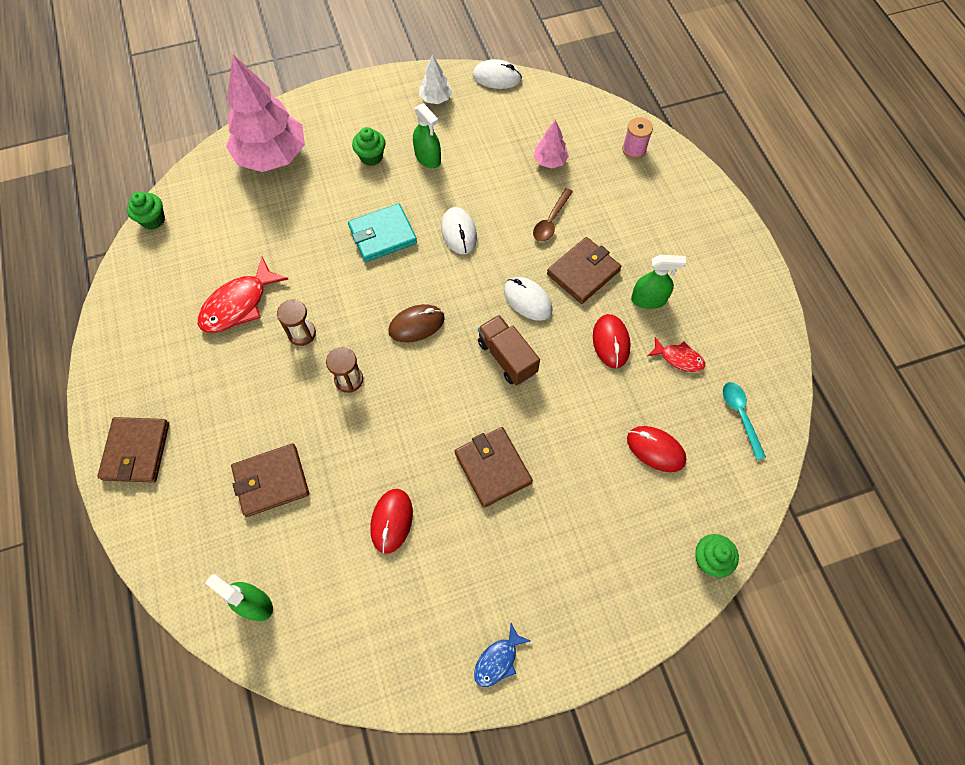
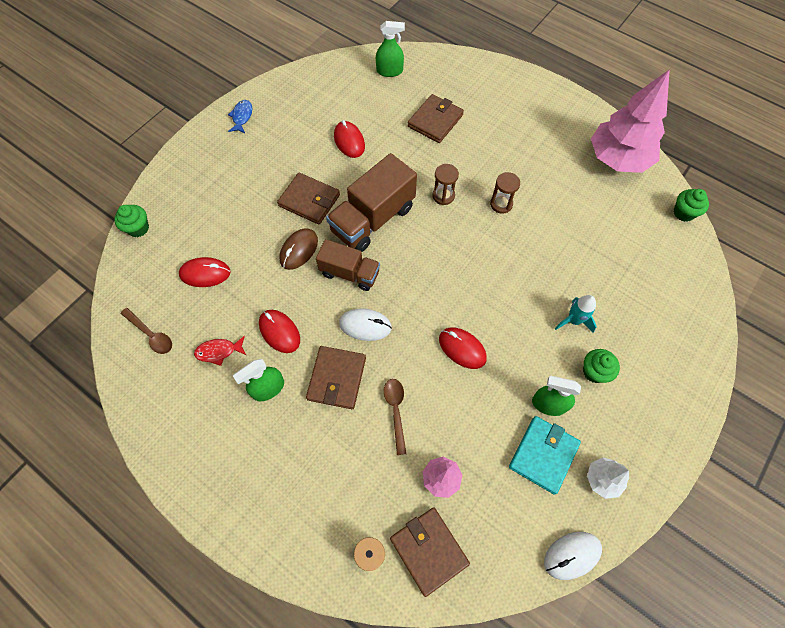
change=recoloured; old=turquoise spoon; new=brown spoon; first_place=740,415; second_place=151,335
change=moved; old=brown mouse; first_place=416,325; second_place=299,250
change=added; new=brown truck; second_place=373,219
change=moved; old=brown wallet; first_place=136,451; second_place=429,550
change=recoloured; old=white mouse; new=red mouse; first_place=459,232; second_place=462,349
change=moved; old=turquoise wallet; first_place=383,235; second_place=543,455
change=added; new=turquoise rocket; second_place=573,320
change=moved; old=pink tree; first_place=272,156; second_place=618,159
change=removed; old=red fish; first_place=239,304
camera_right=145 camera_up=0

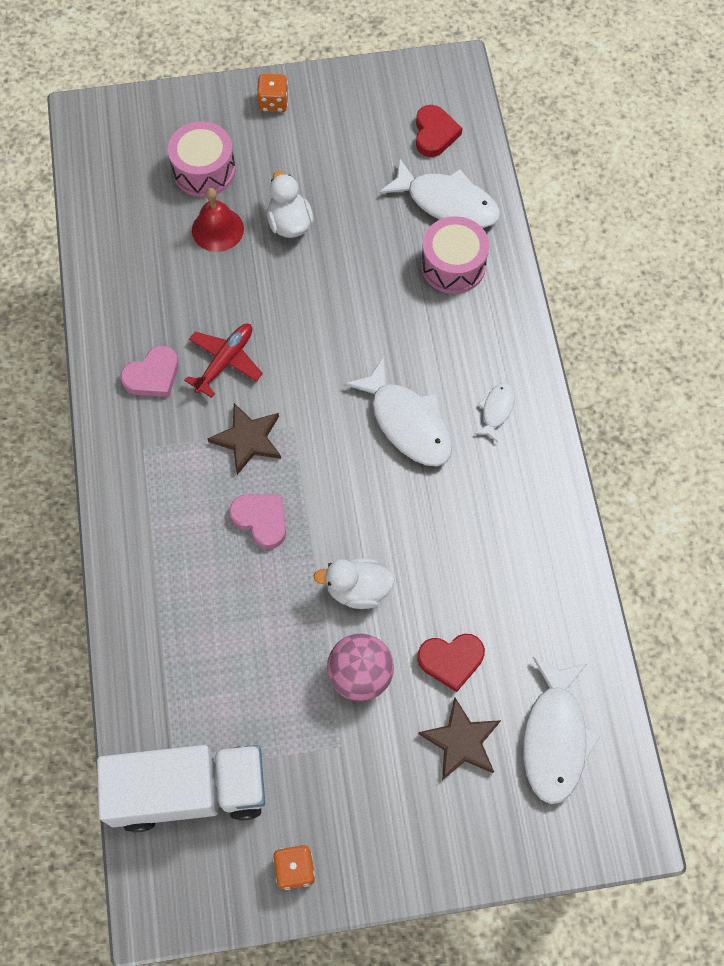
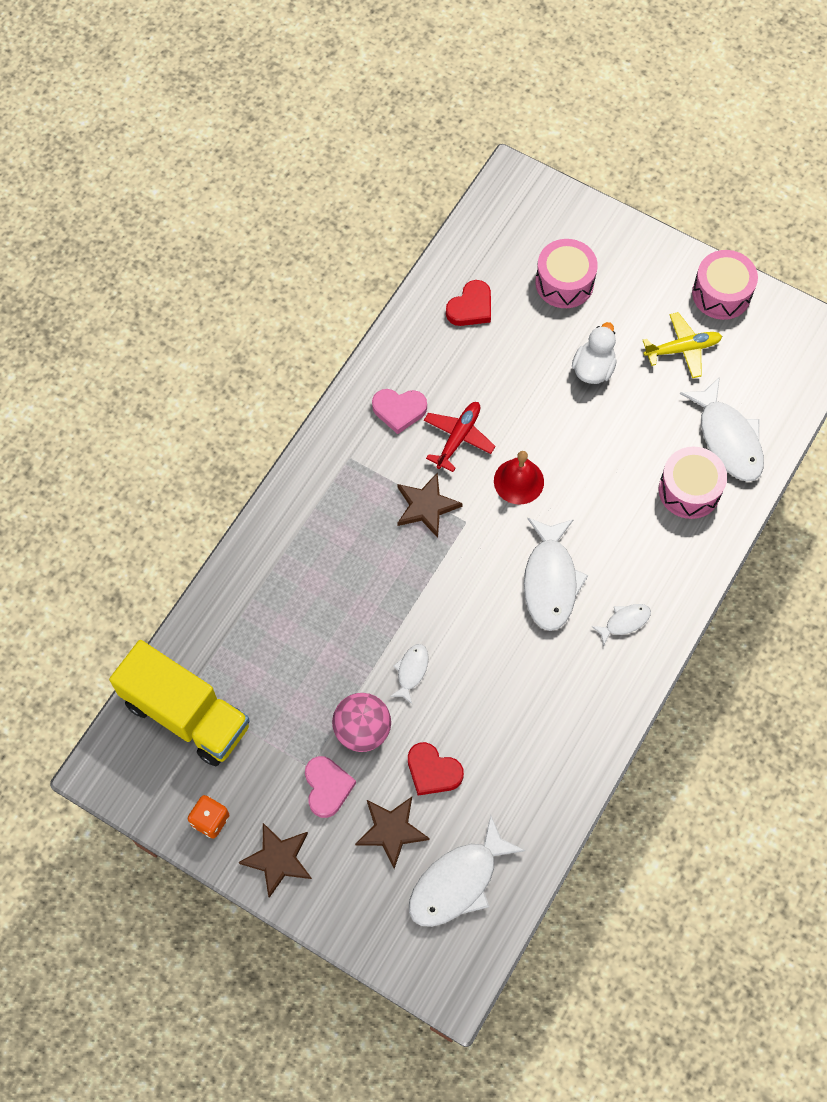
change=recoloured; old=white truck; new=yellow truck; first_place=189,791; second_place=186,714
change=added; new=brown star; second_place=278,859
change=moved; old=pink heart; first_place=261,520; second_place=327,787
change=replaced; old=white duck; new=white fish; first_place=358,589; second_place=411,671
change=turned; old=red plane; first_place=225,361; second_place=458,438; degrees=-45
change=moved; old=red heart; first_place=434,134; second_place=471,307
change=moved; old=red bell; first_place=217,229; second_place=518,481
change=added; new=yellow plane; second_place=682,349
change=added; new=pink drum; second_place=721,294
change=removed; old=orange dice; first_place=273,103
camera_right=40 camera_up=0

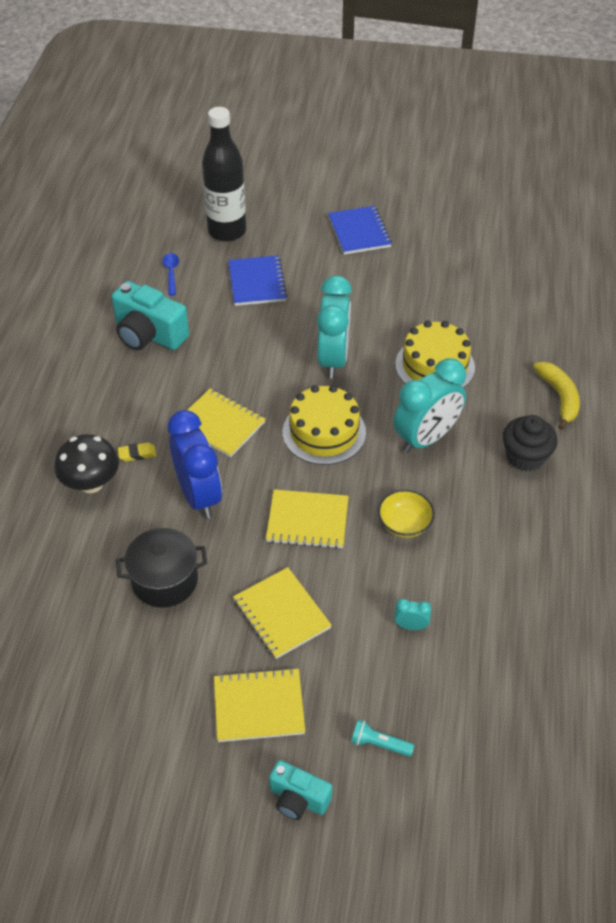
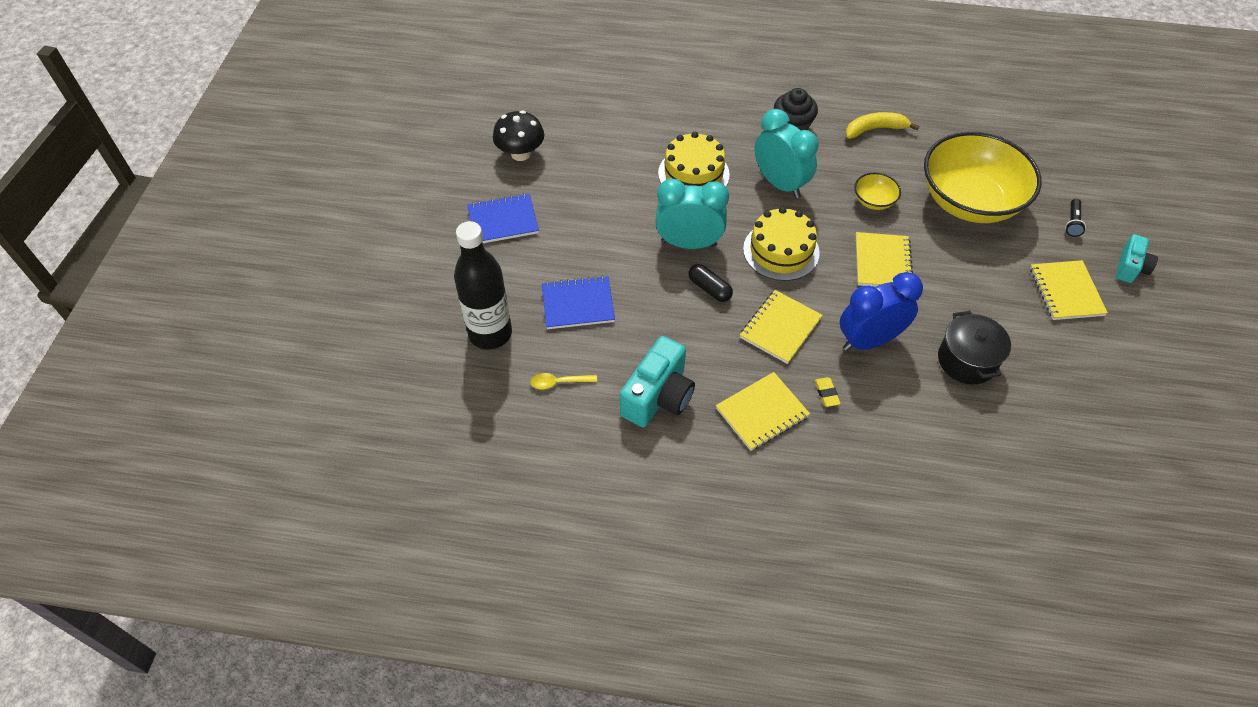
change=moved; old=black mushroom; first_place=91,483; second_place=520,154
change=recoloured; old=blue spoon; new=yellow spoon; first_place=171,273; second_place=558,382
change=added; new=black capsule; second_place=709,289
change=moved; old=yellow notebook; first_place=281,614; second_place=762,413
change=moved; old=yellow banana; first_place=559,397; second_place=875,129
change=replaced; old=turquoise clock; new=yellow bowl; first_place=410,626; second_place=969,201
change=recoloured; old=turquoise flashlight; new=black flashlight; first_place=379,744; second_place=1072,222
camera_right=-90 camera_up=5

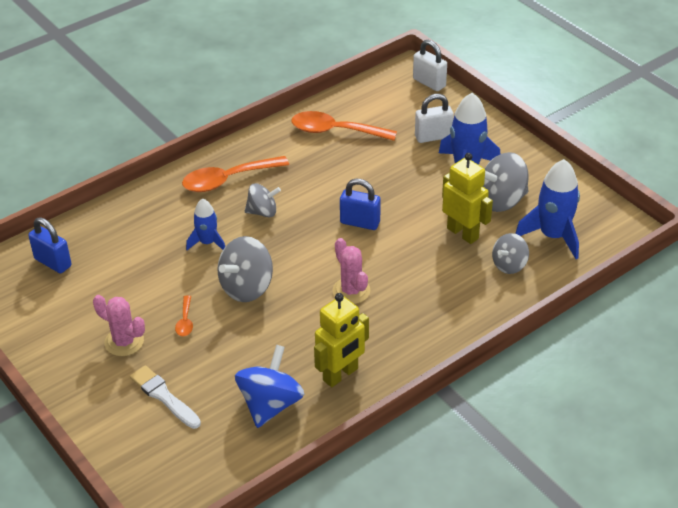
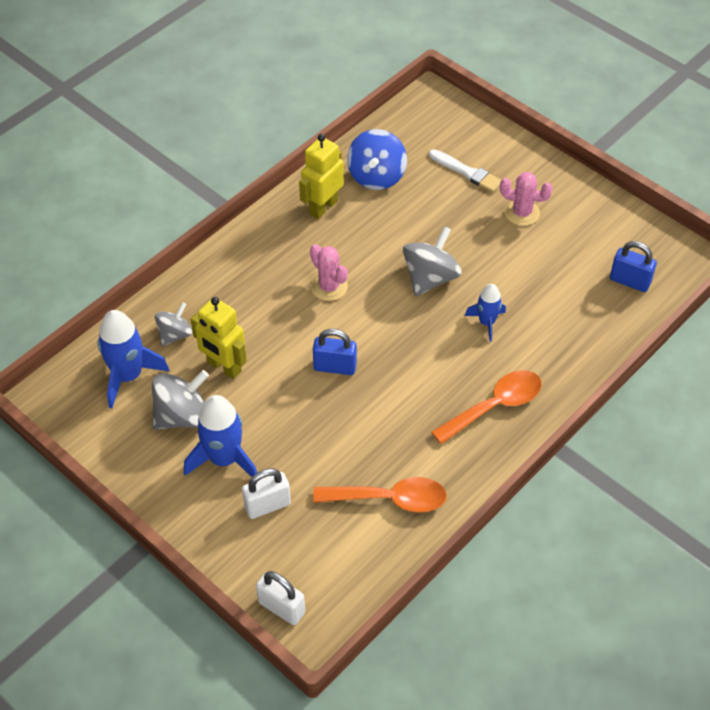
change=removed; old=orange spoon; first_place=185,321
change=removed; old=grey spinning top; first_place=262,212
camera_right=170 camera_up=10

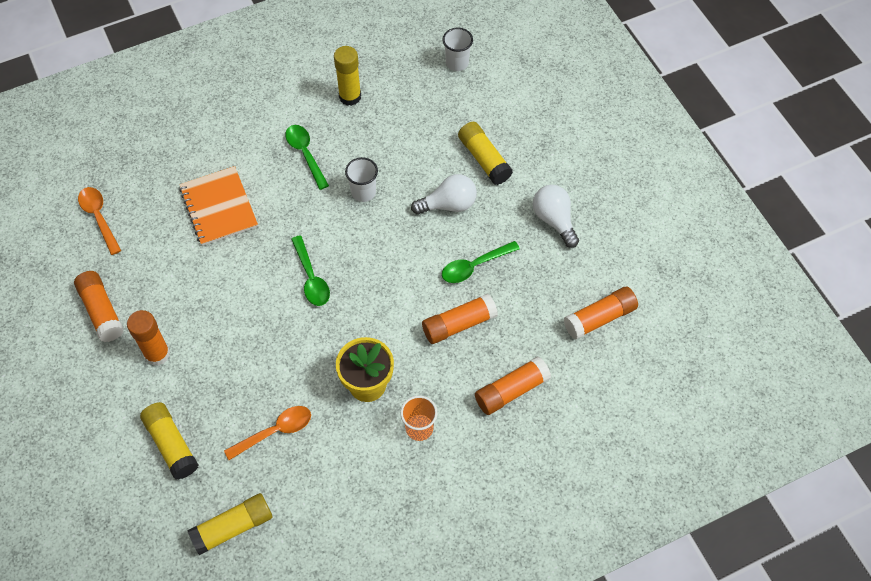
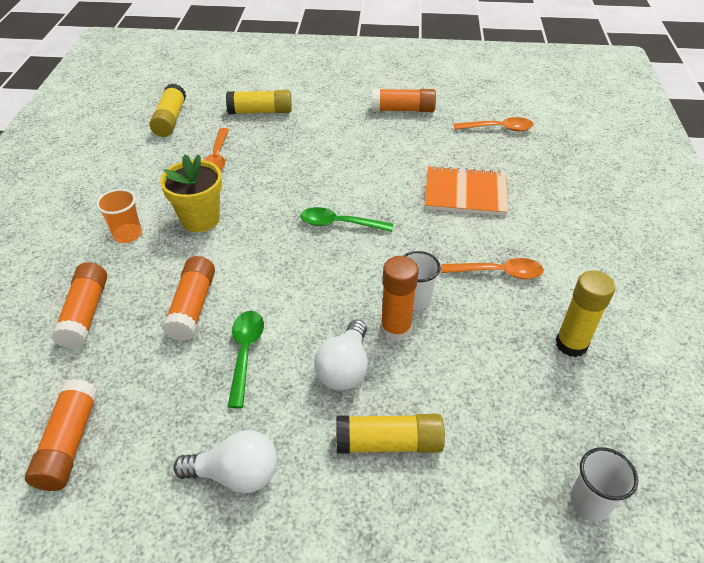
change=moved; old=orange glue stick; first_place=157,354; second_place=395,329
change=recoloured; old=green spoon; new=orange spoon; first_place=305,154; second_place=498,272
camera_right=120 camera_up=-15

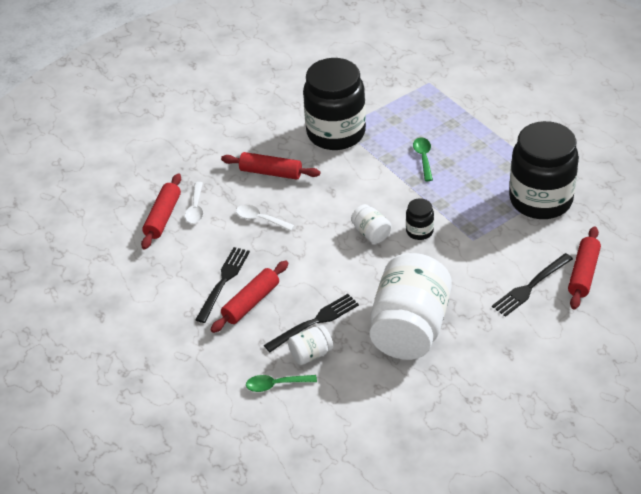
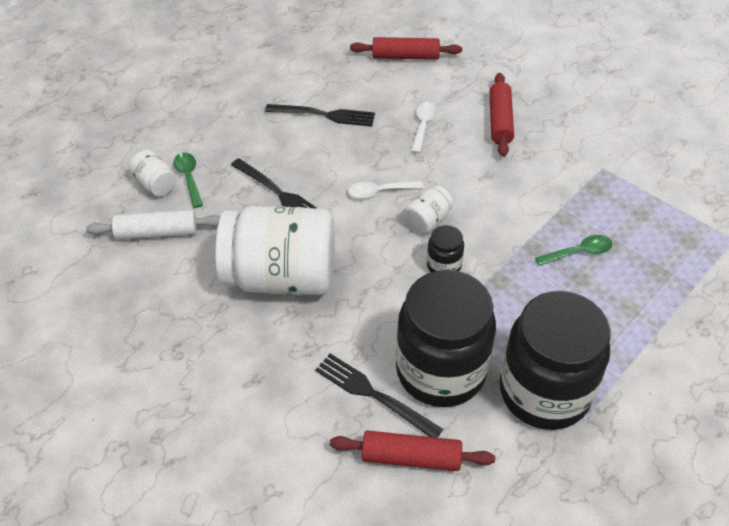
change=added; new=white rolling pin; second_place=157,233
change=moved; old=white jar; first_place=311,354; second_place=155,184
change=moved; old=white spoon; first_place=196,208; second_place=379,192
change=moved; old=black jar; first_place=336,133; second_place=440,371
change=removed; old=red rolling pin; first_place=251,302
camera_right=75 camera_up=5

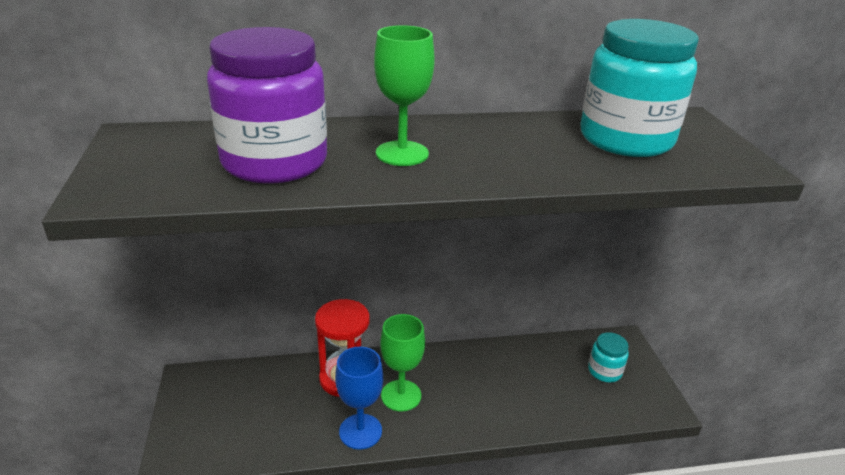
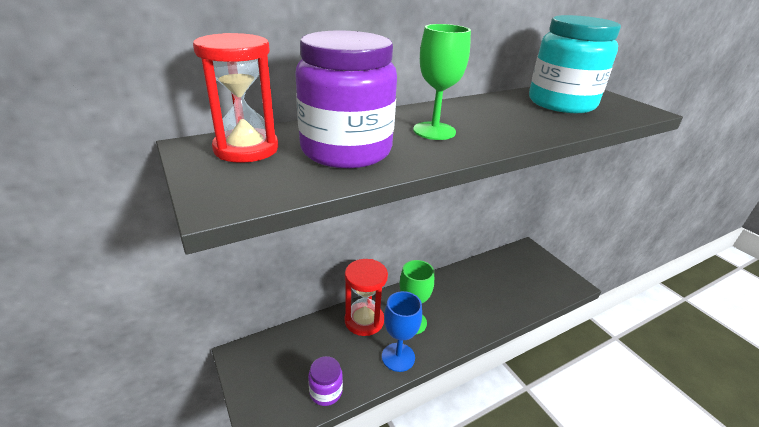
change=added; new=red hourglass; second_place=246,149
change=added; new=purple jar; second_place=326,392
change=removed; old=turquoise jar; first_place=604,371
camera_right=-20 camera_up=0

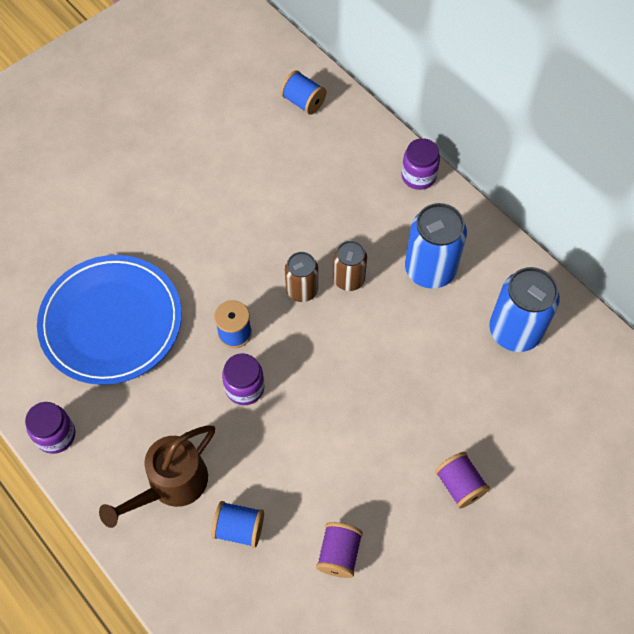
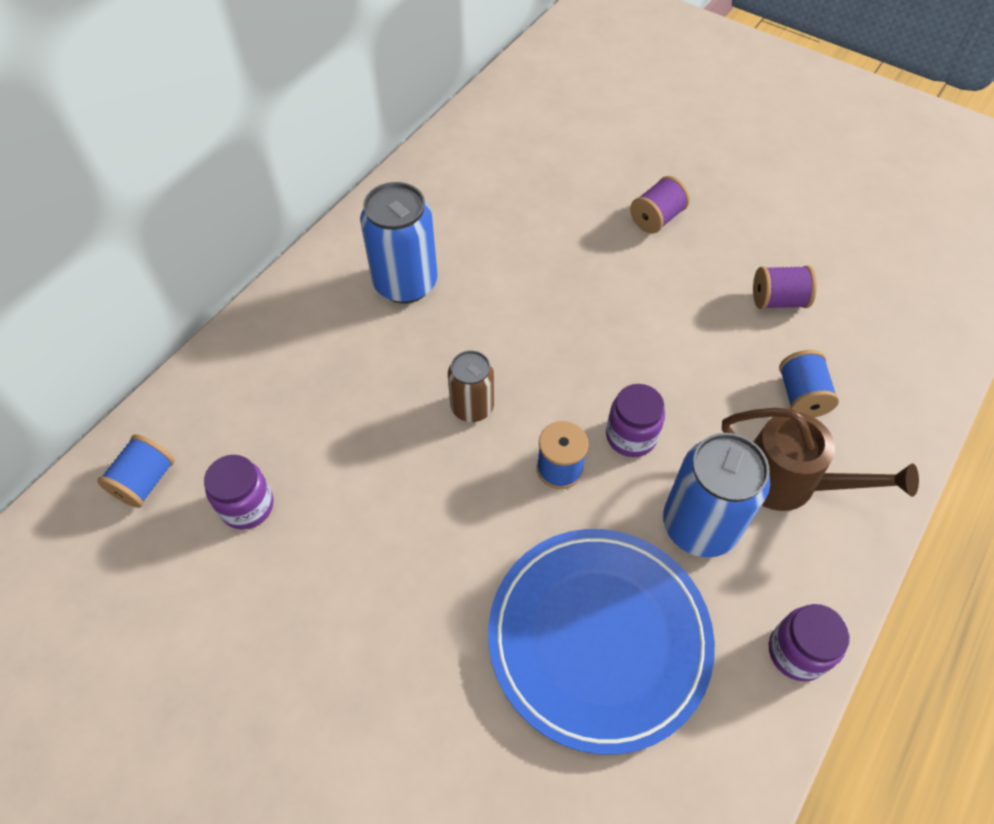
change=moved; old=purple jar; first_place=418,176; second_place=247,506
change=moved; old=blue can; first_place=514,331; second_place=699,525
change=removed; old=brown can; first_place=349,279
camera_right=-105 camera_up=-5

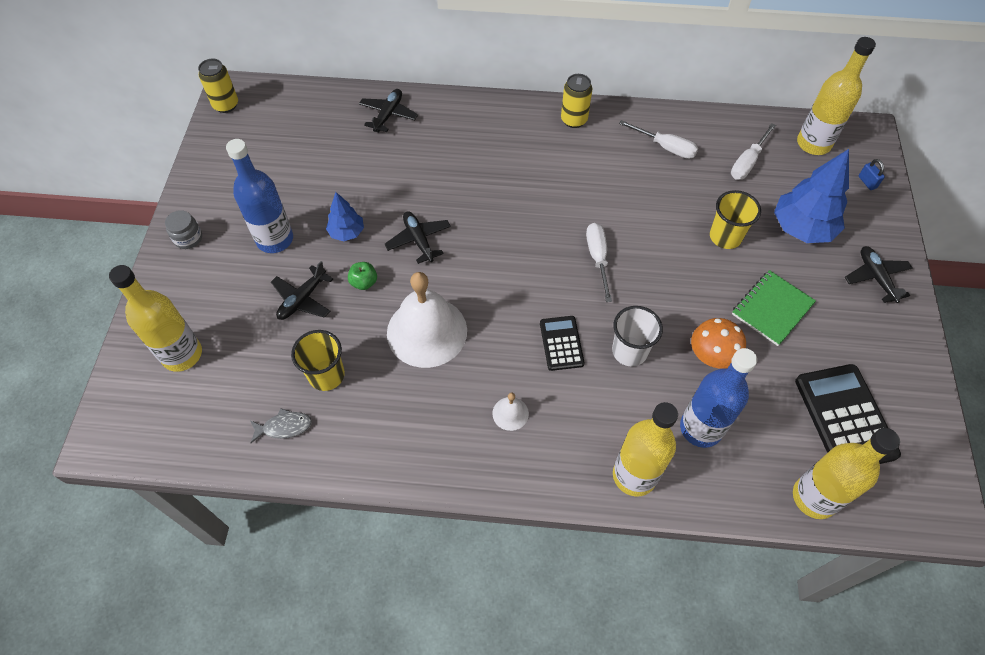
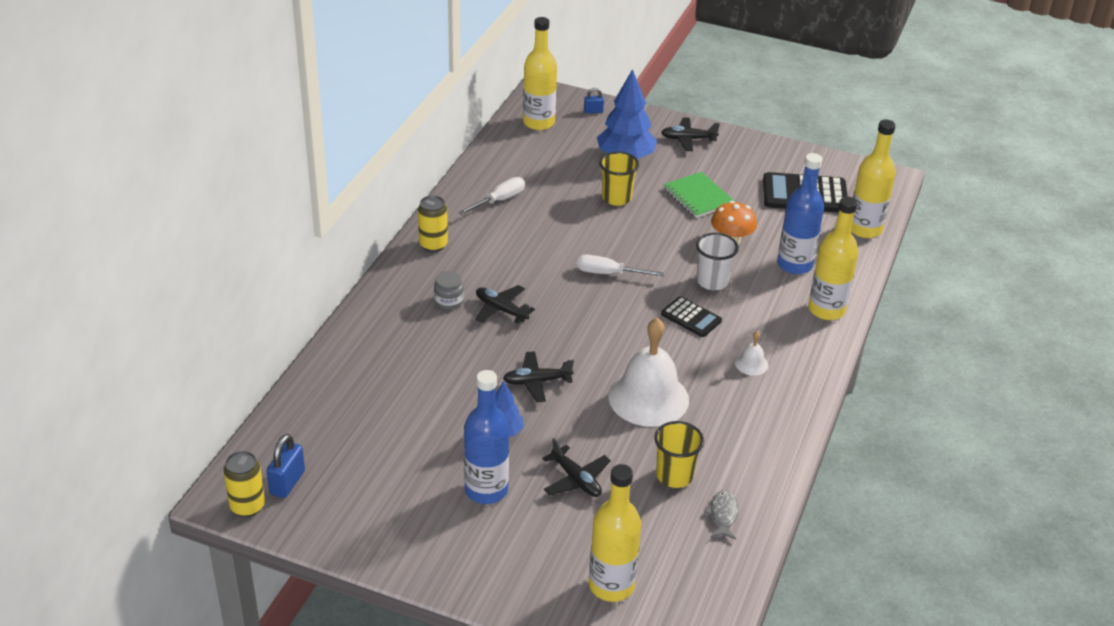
change=added; new=blue padlock; second_place=287,482
change=moved; old=grey jar; first_place=188,238; second_place=449,301
change=moved; old=black plane; first_place=388,115; second_place=501,310
change=turned; old=black calculator; first_place=561,343; second_place=691,317; degrees=-150
change=removed; old=green apple; first_place=364,282
change=removed; old=white screwdriver; first_place=747,162
camera_right=-75 camera_up=-20

